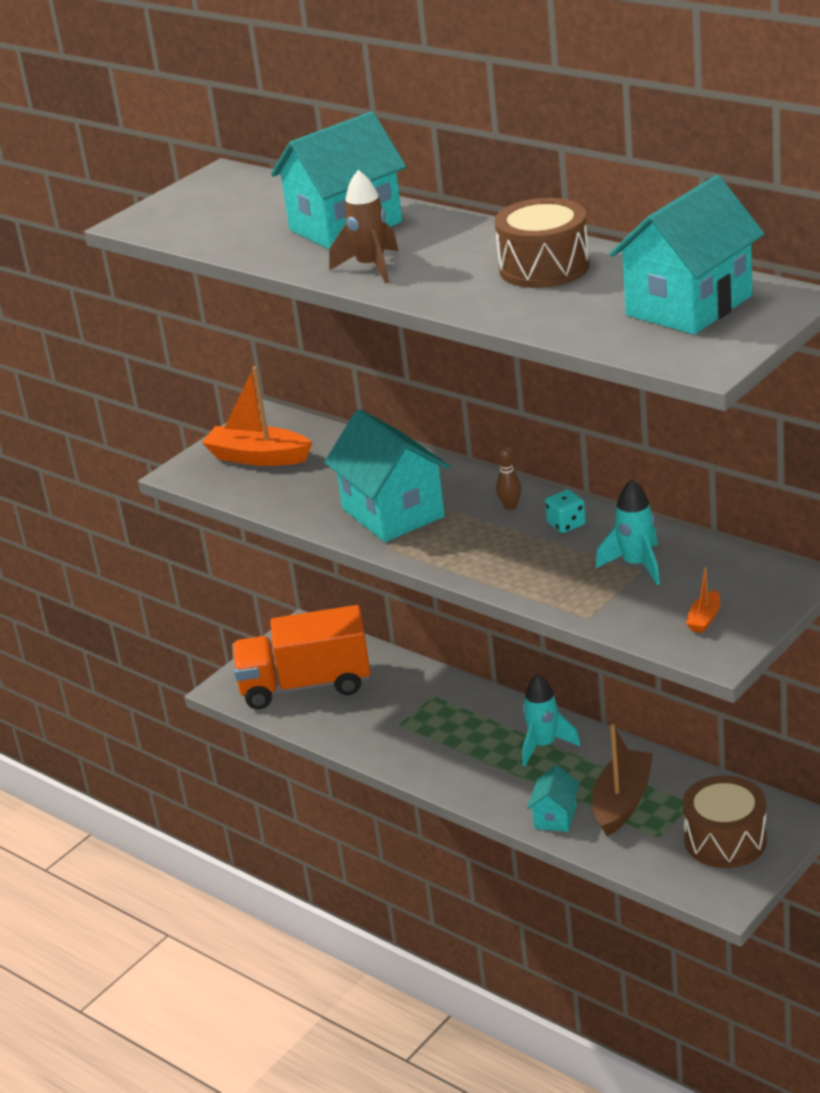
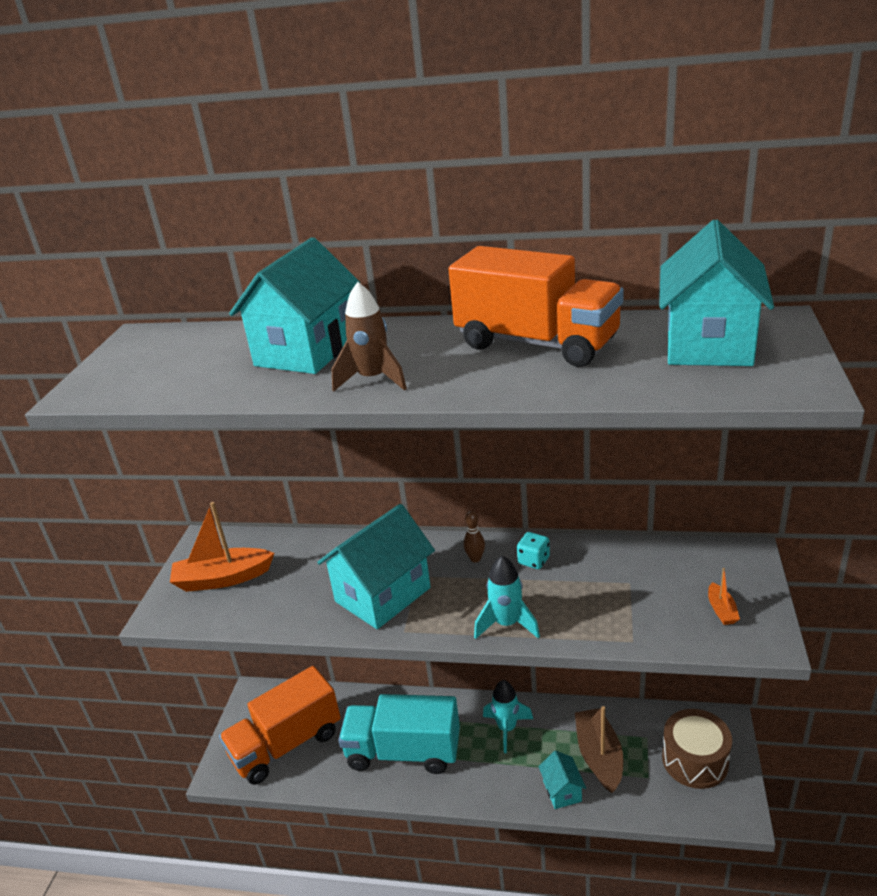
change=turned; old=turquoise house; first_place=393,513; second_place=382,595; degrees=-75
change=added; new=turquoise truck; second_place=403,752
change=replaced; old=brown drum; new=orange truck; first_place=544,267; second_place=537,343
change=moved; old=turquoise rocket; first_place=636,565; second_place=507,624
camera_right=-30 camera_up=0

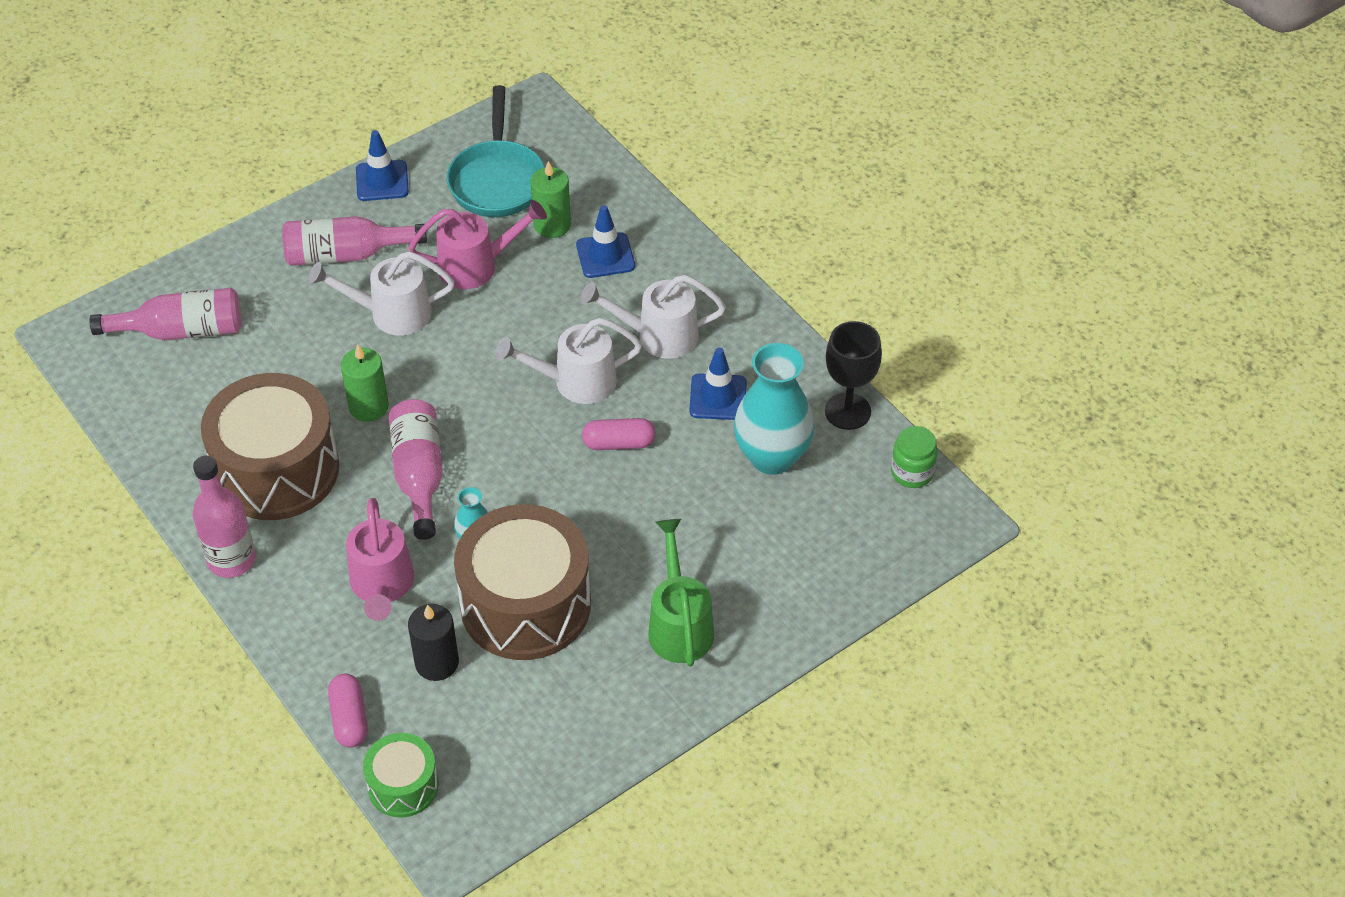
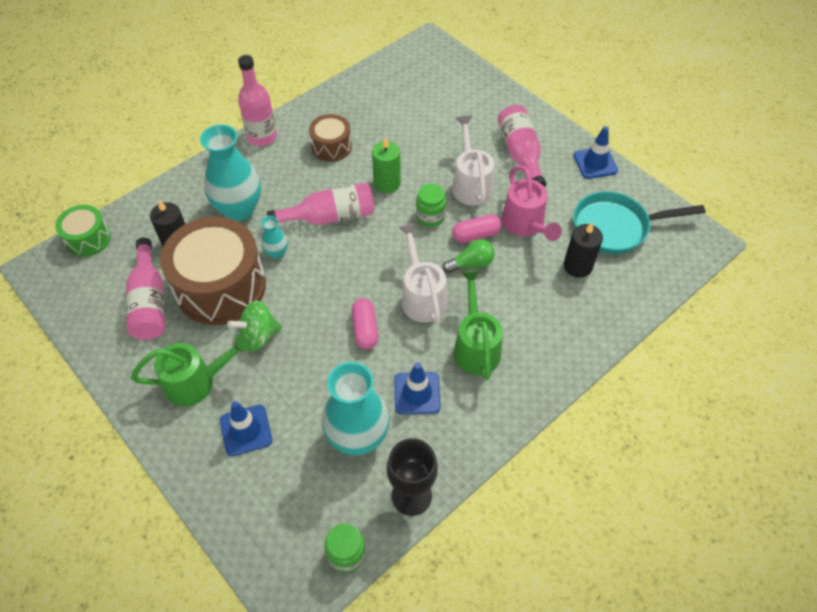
change=moved; old=pink bottle; first_place=181,331; second_place=150,302
change=replaced; old=pink watering can; new=turquoise vase; first_place=382,586; second_place=239,209
change=moved; old=blue traffic cone; first_place=605,256; second_place=246,430
change=added; new=green spinning top; second_place=259,336
change=resized; old=brown drum; first_place=276,470; second_place=331,146; factor=0.51
change=added; new=green jar; second_place=430,216
change=added; new=green light bulb; second_place=471,264
change=moved; old=pink capsule; first_place=349,718; second_place=476,235
change=recoloured; old=white watering can; new=green watering can; first_place=658,336; second_place=475,346
change=recoloured; old=green candle; new=black candle; first_place=552,225; second_place=578,266
camera_right=85 camera_up=5

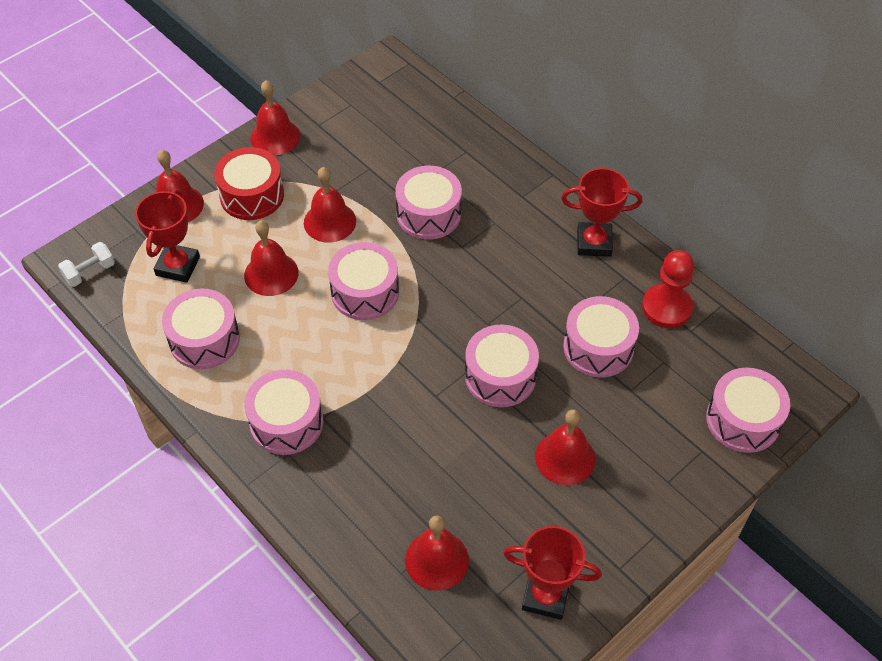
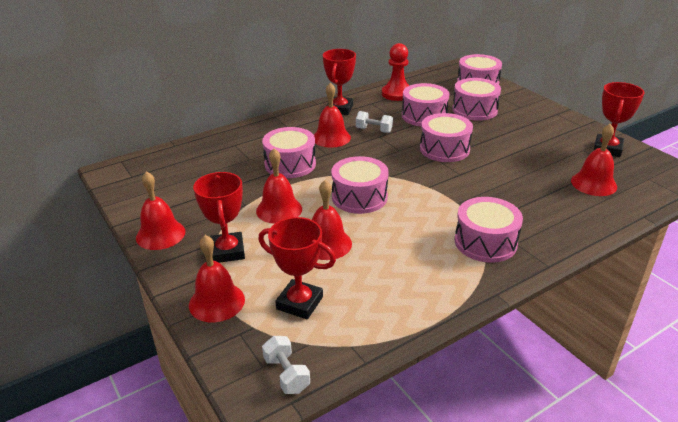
change=replaced; old=red drum; new=red trophy; first_place=252,195; second_place=228,251
change=moved; old=red bell; first_place=565,458; second_place=331,137
change=added; new=white dumbbell; second_place=374,130
change=moved; old=pink drum; first_place=204,339; second_place=474,110
camera_right=-80 camera_up=-20

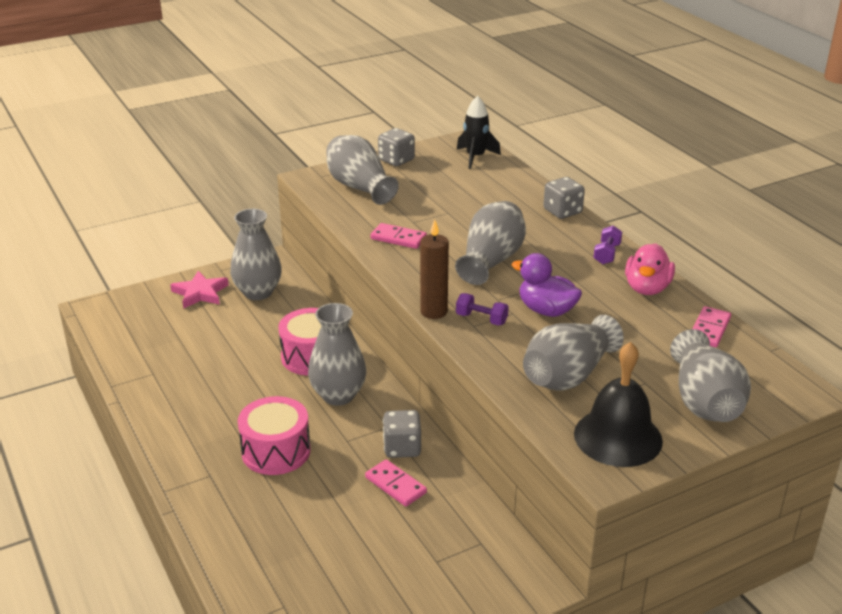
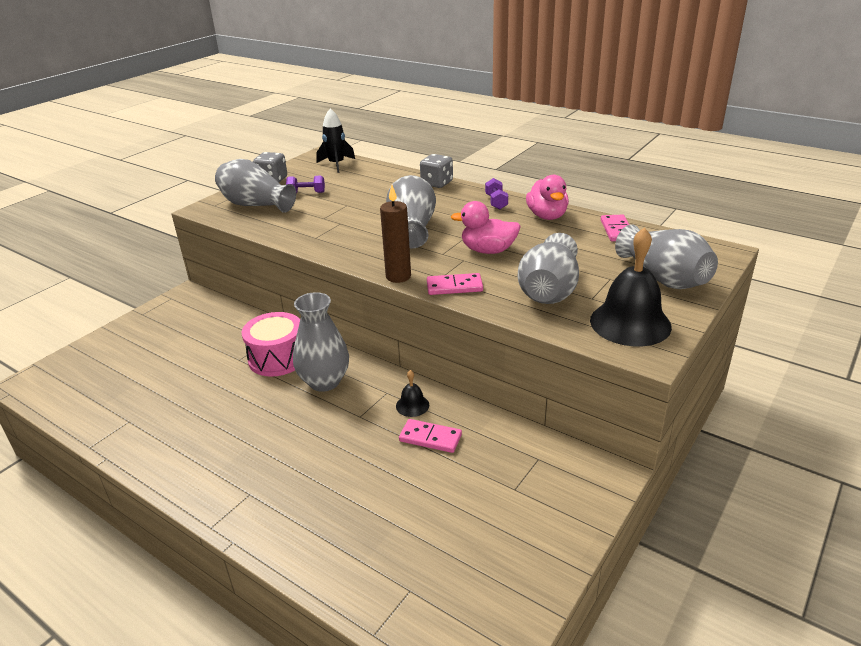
change=moved; old=purple dumbbell; first_place=481,319; second_place=306,193
change=replaced; old=grey dice; new=black bell; first_place=402,448; second_place=412,405
change=moved; old=pink domino; first_place=398,238; second_place=454,287
change=recoloured; old=purple duck; new=pink duck; first_place=546,310; second_place=488,250
change=removed; old=pink star; first_place=200,293
change=removed; old=grey vase; first_place=258,292
change=removed; old=pink drum; first_place=276,451
camera_right=-25 camera_up=0

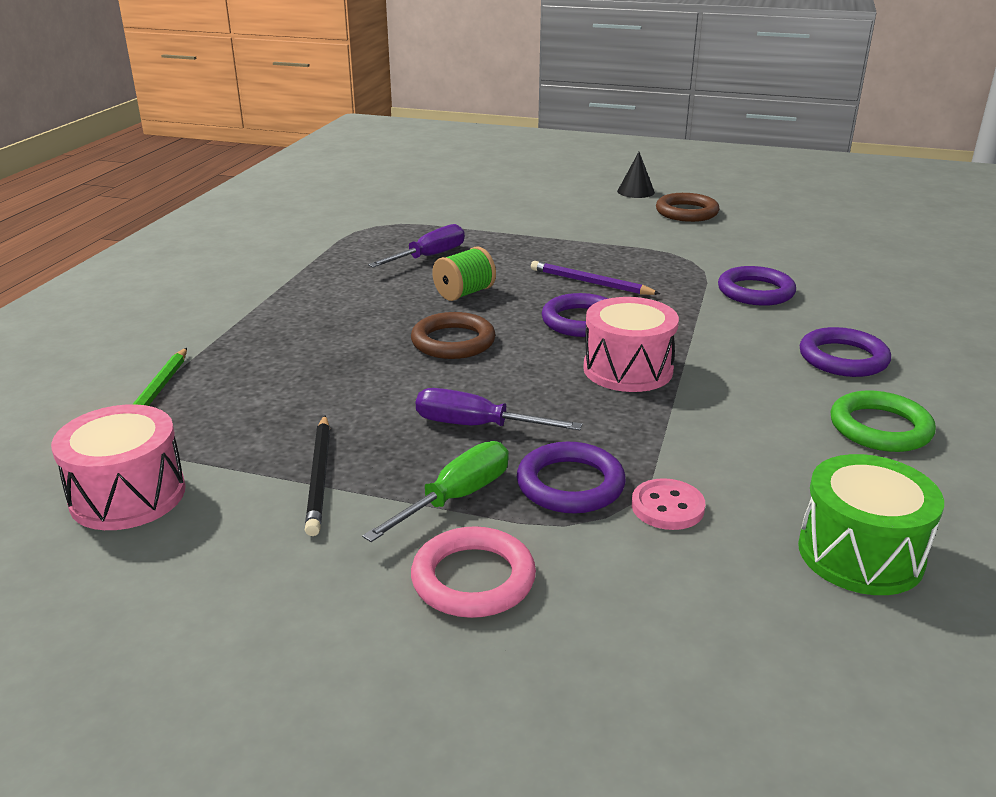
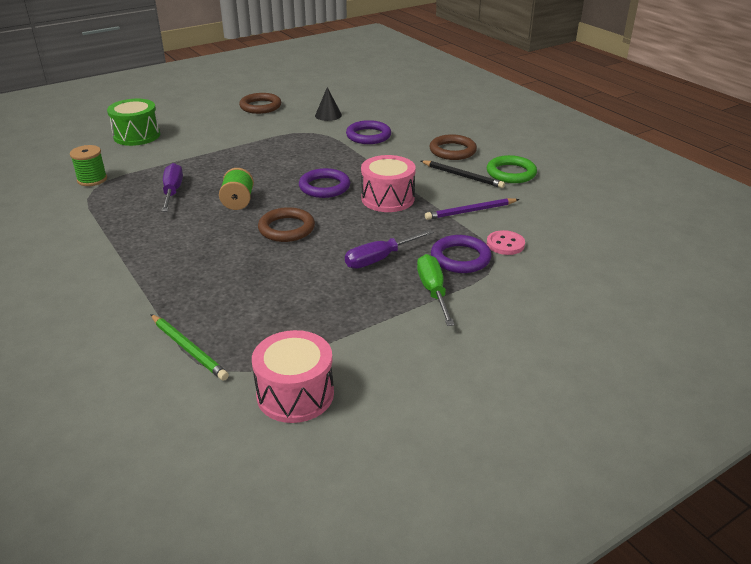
change=added; new=green spool; second_place=92,179
change=moved; old=green drum; first_place=860,554; second_place=137,136
change=moved; old=black cone; first_place=635,191; second_place=328,115
change=moved; old=black pencil; first_place=319,476; second_place=462,176
change=moved; old=purple pencil; first_place=591,283; second_place=470,211
change=recoloured; old=purple ring; new=brown ring; first_place=843,358; second_place=452,151
change=removed; old=pink ring; first_place=473,579
camera_right=-50 camera_up=5

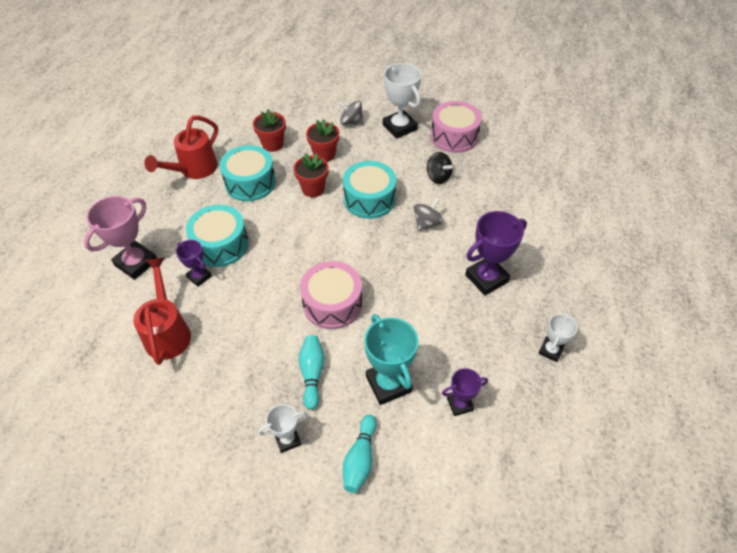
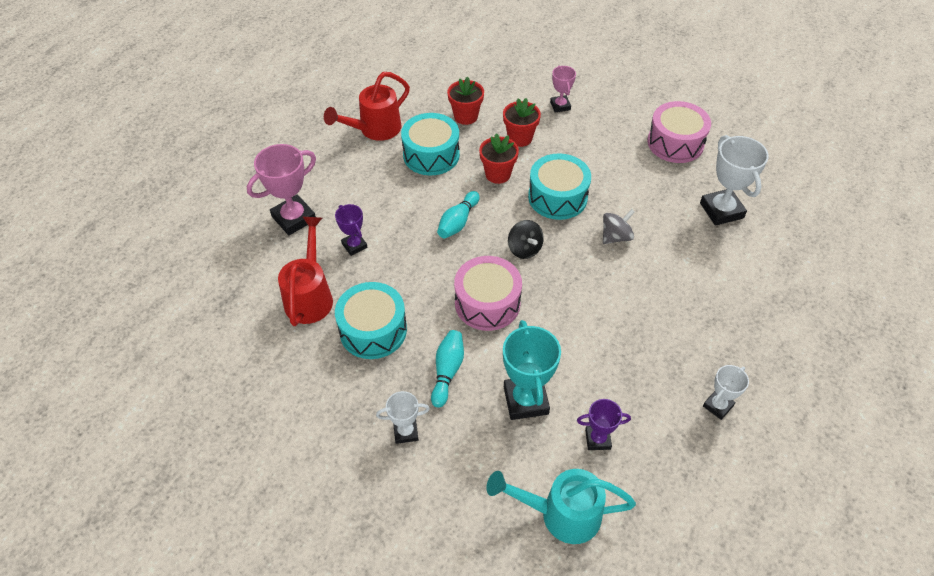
change=moved; old=turquoise drum; first_place=221,245; second_place=373,330
change=moved; old=turquoise bowling pin; first_place=360,459; second_place=458,222
change=added; new=turquoise watering can; second_place=561,514
change=moved; old=black spinning top; first_place=438,177; second_place=524,249
change=replaced; old=grey spinning top; new=pink trophy; first_place=351,122; second_place=560,106
change=moved; old=white trophy; first_place=399,127; second_place=721,210
change=removed; old=purple trophy; first_place=486,278
camera_right=15 camera_up=0

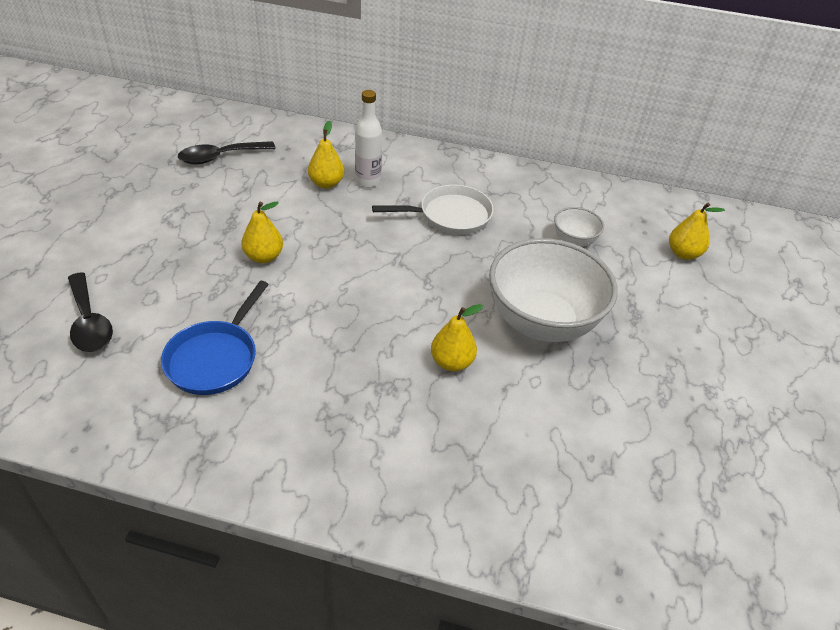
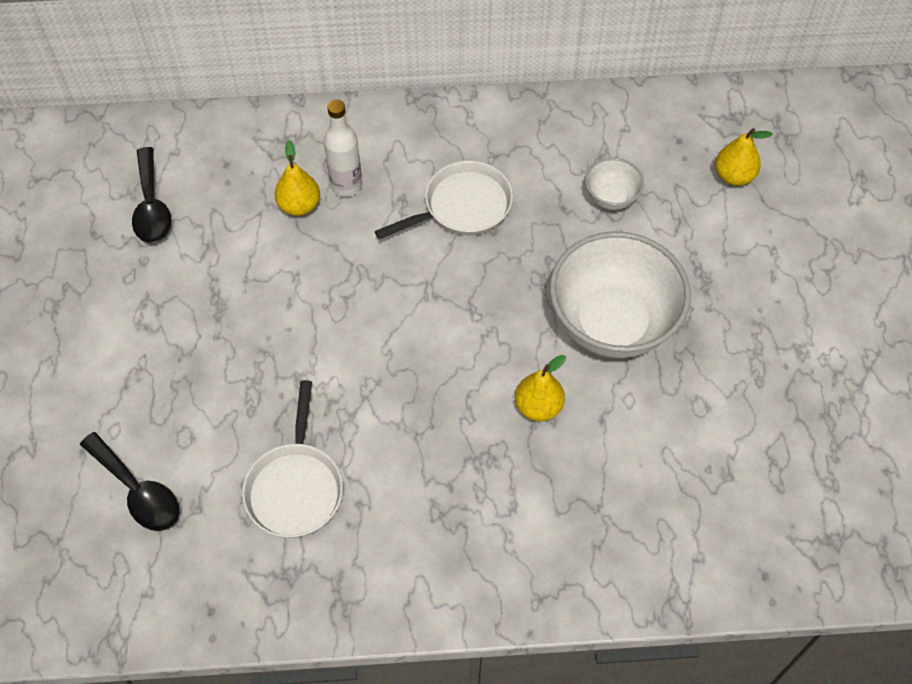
change=turned; old=black spoon; first_place=220,157; second_place=151,206; degrees=-60
change=recoloured; old=blue pan; new=white pan; first_place=215,358; second_place=295,487
change=removed; old=yellow pear; first_place=264,257
camera_right=-15 camera_up=15

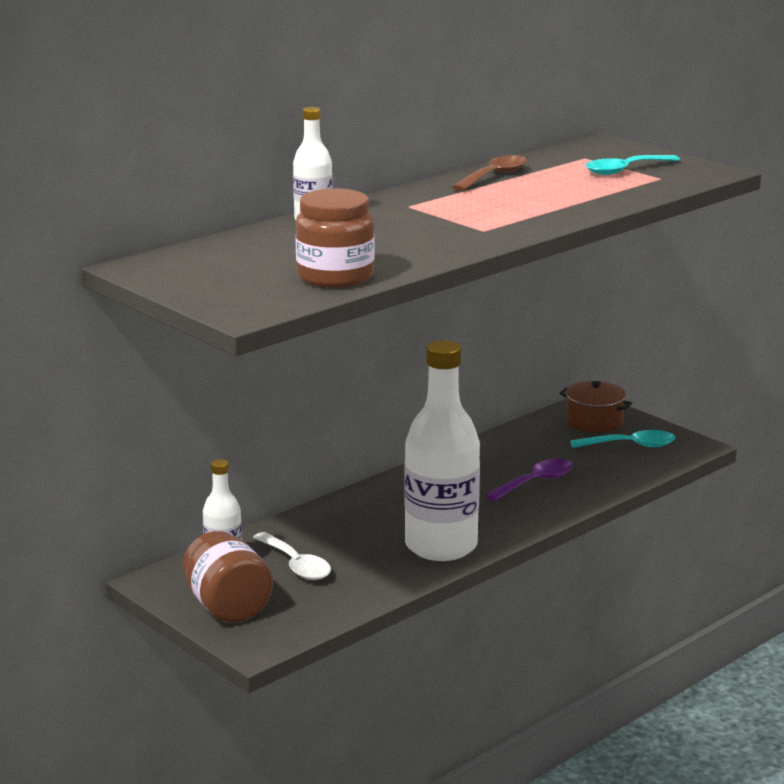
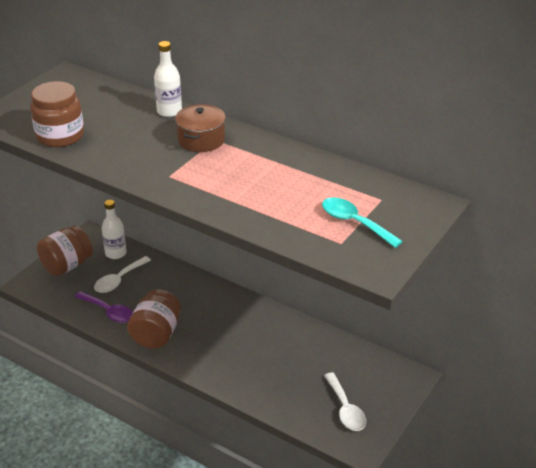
change=moved; old=purple spoon; first_place=535,482; second_place=108,312
change=replaced; old=white bottle; new=brown jar; first_place=441,546; second_place=156,334
change=moved; old=brown pot; first_place=594,422; second_place=201,140
change=recoloured; old=turquoise spoon; new=white spoon; first_place=630,445; second_place=345,409
change=removed; old=brown spoon; first_place=494,176
camera_right=75 camera_up=15

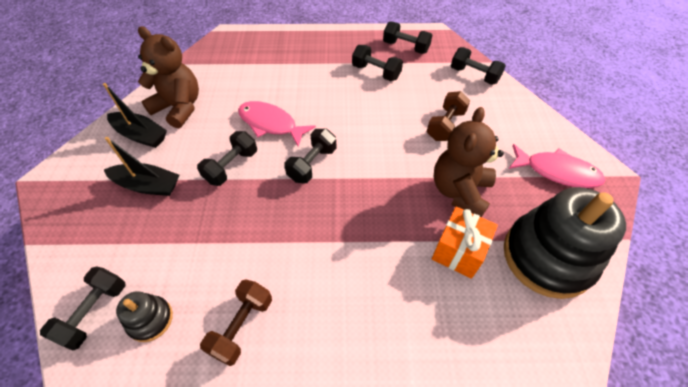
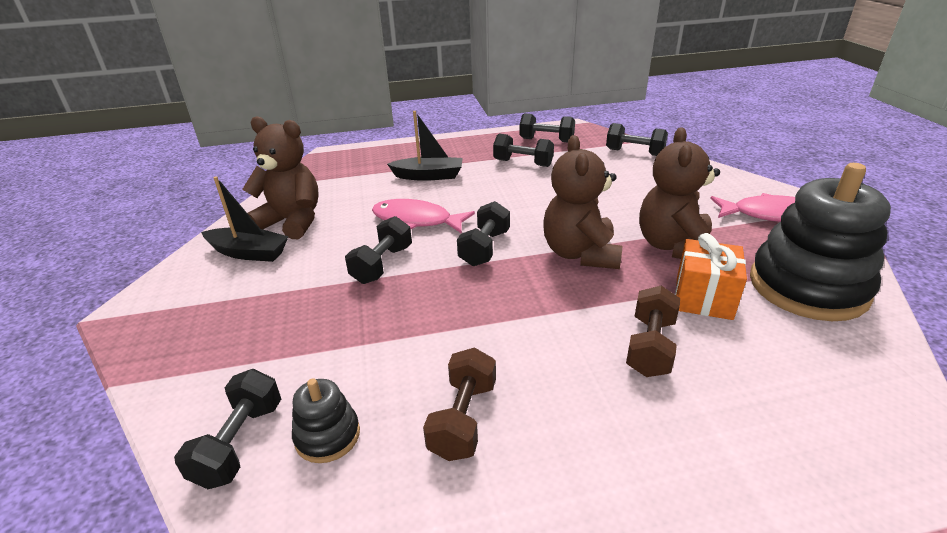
change=moved; old=black boat; first_place=148,185; second_place=429,176
change=added; new=brown teddy bear; second_place=580,254
change=moved; old=brown dumbbell; first_place=445,125; second_place=650,347
camera_right=-10 camera_up=-20

